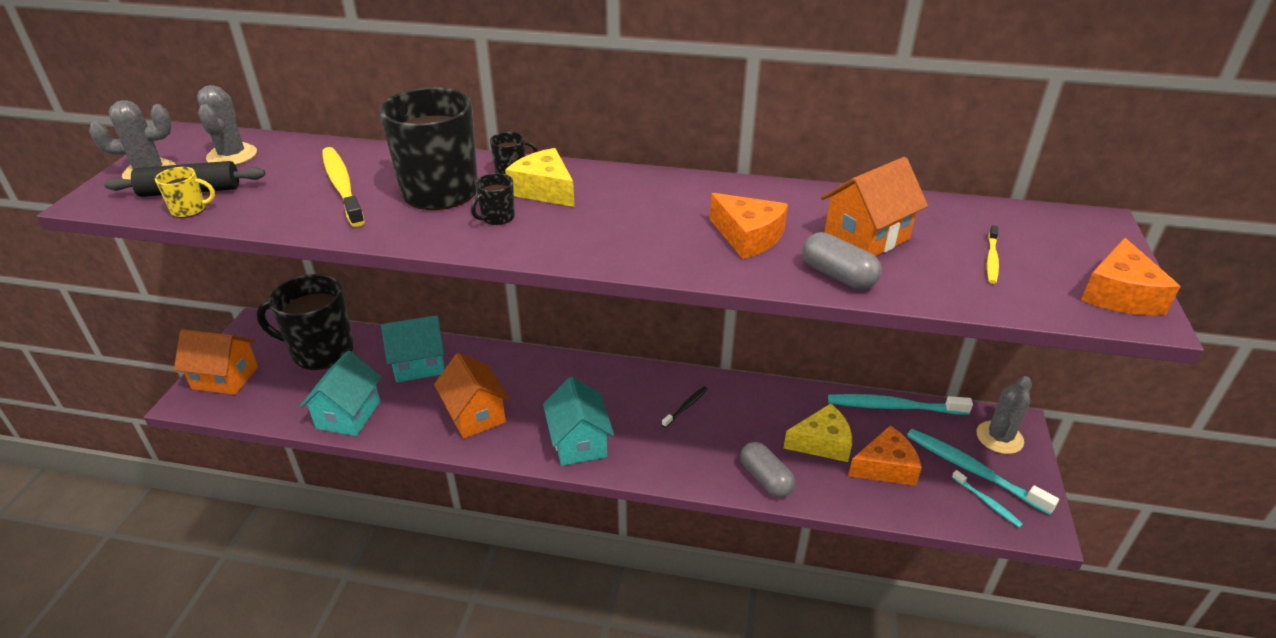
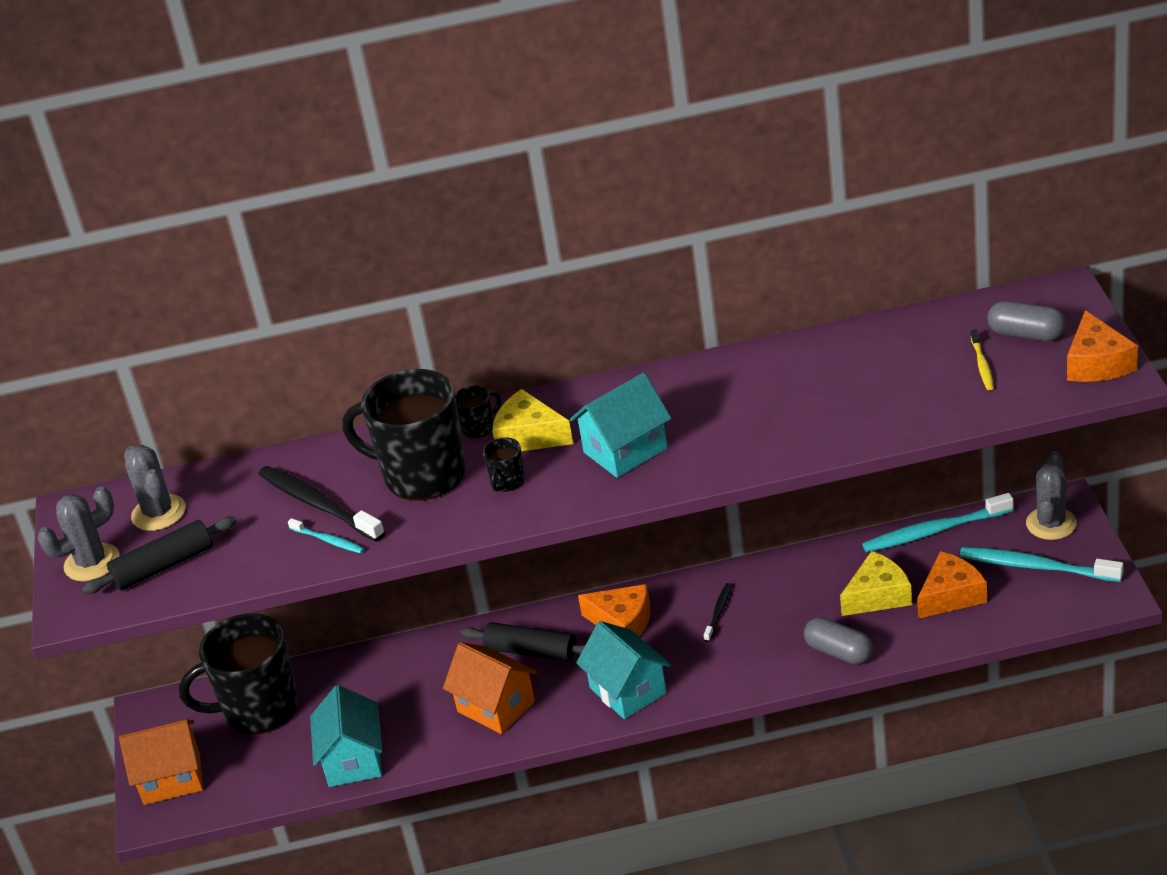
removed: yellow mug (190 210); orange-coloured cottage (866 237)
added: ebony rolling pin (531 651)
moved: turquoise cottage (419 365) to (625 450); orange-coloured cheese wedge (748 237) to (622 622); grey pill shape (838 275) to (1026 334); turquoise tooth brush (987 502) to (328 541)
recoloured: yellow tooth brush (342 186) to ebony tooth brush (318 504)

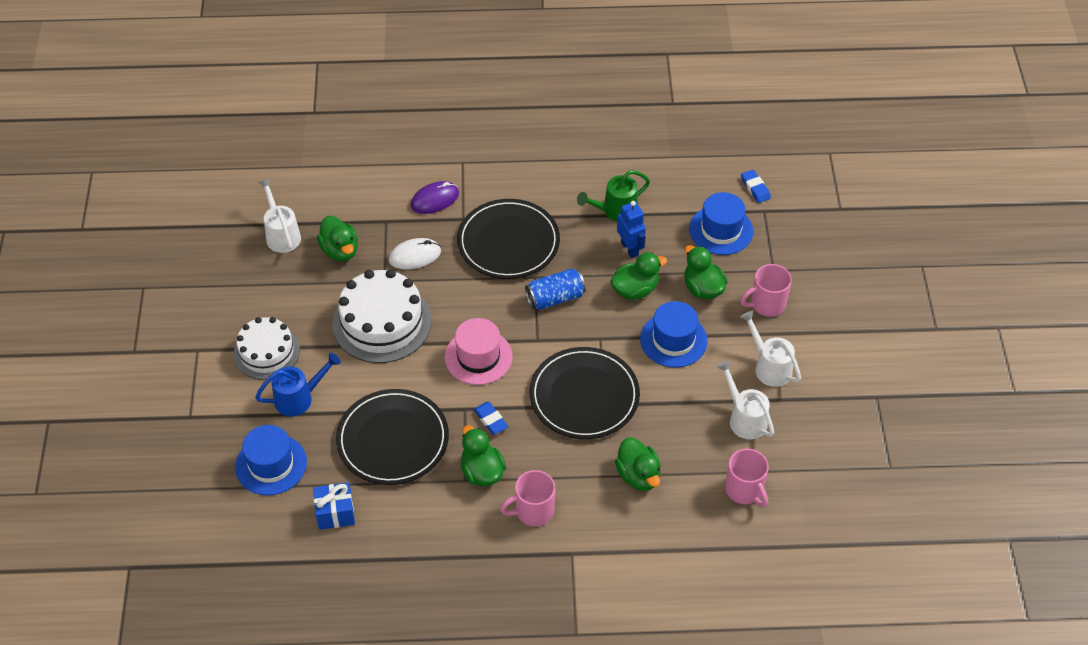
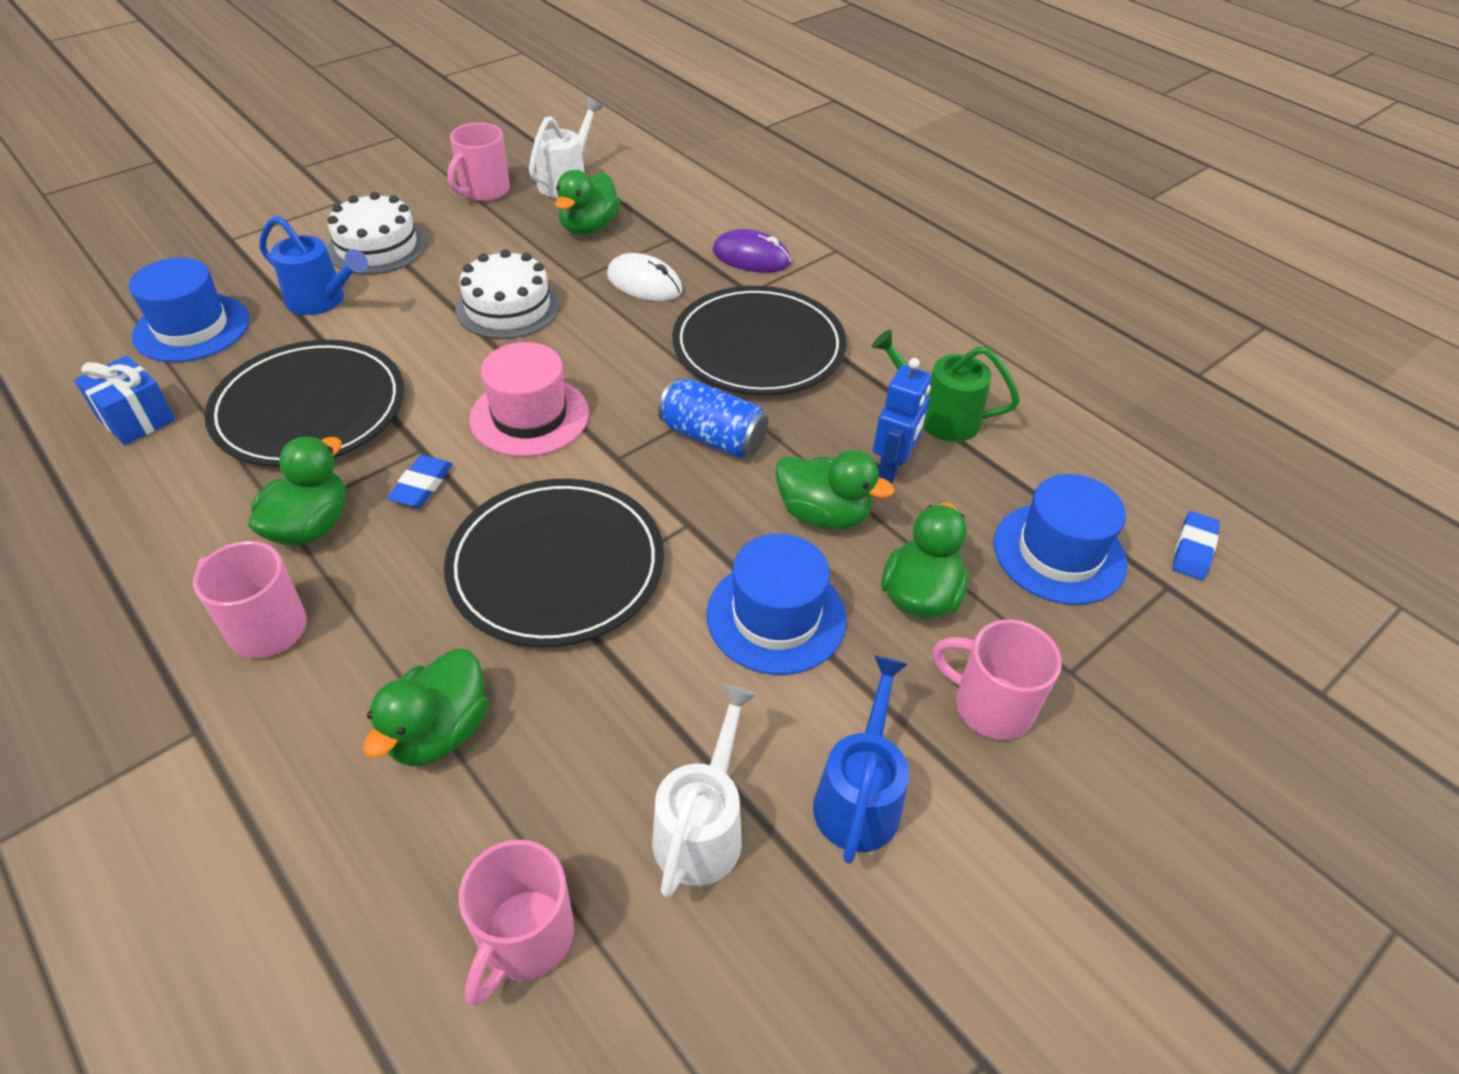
added: rose-pink mug (484 191)
recoloured: pure white watering can (769 366) to blue watering can (859 795)
resized: pure white gateau (382 322) = (508 307) x0.66

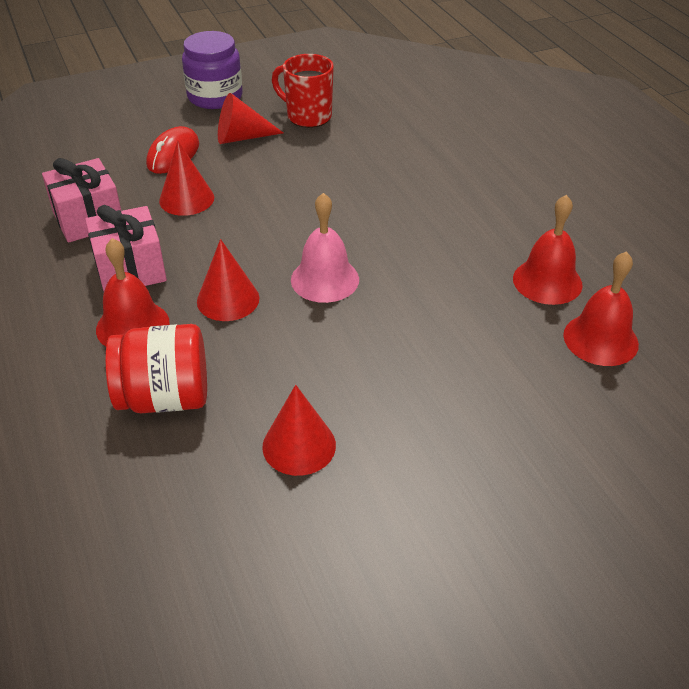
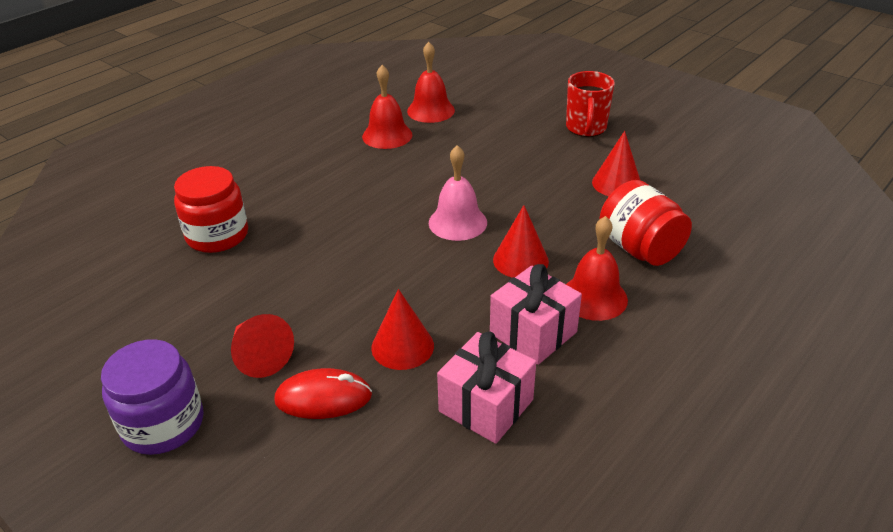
added: crimson preserve jar (217 235)
moved: crimson mug (307 116) to (586 128)

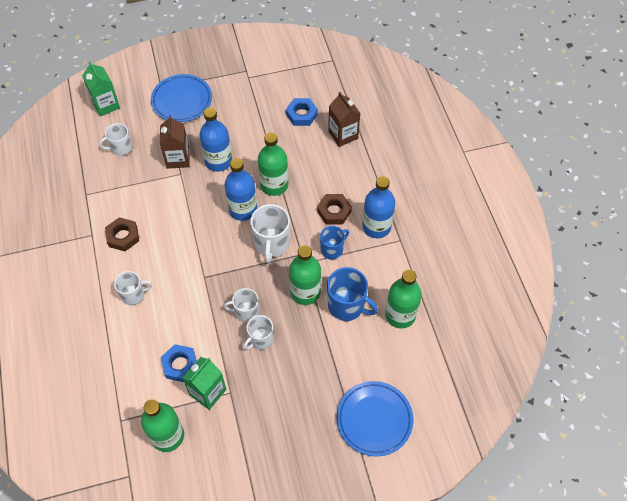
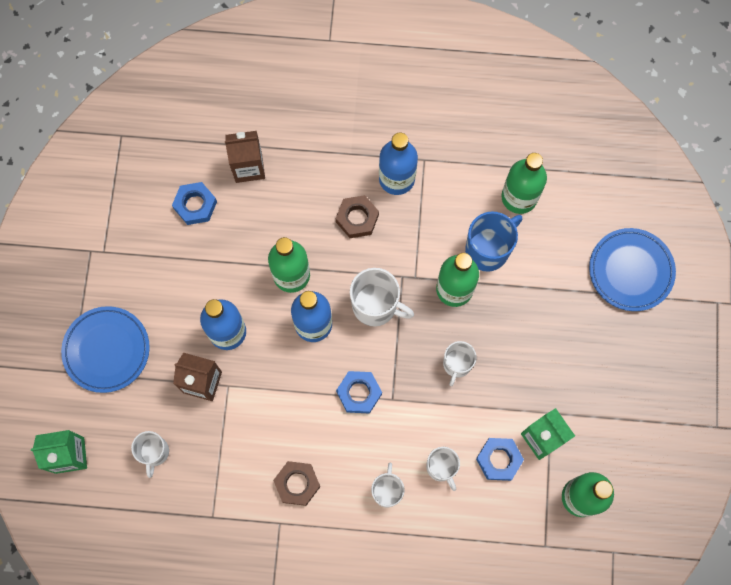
removed: blue mug (332 249)
added: blue hexagon nut (359 393)
moved: pure white mug (260 339) to (441 467)

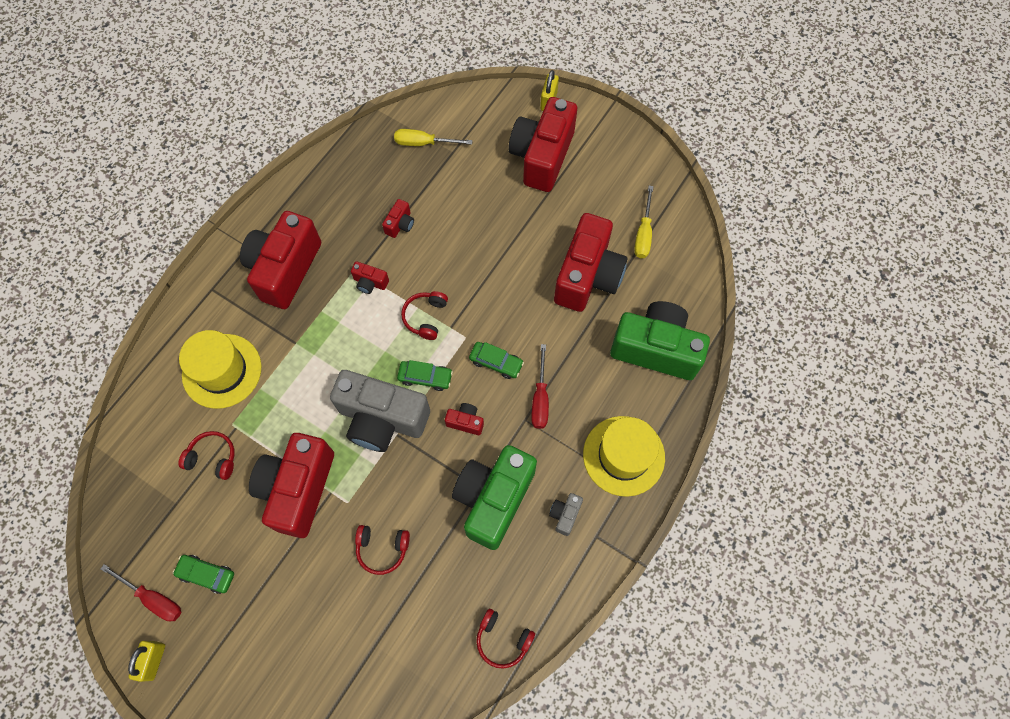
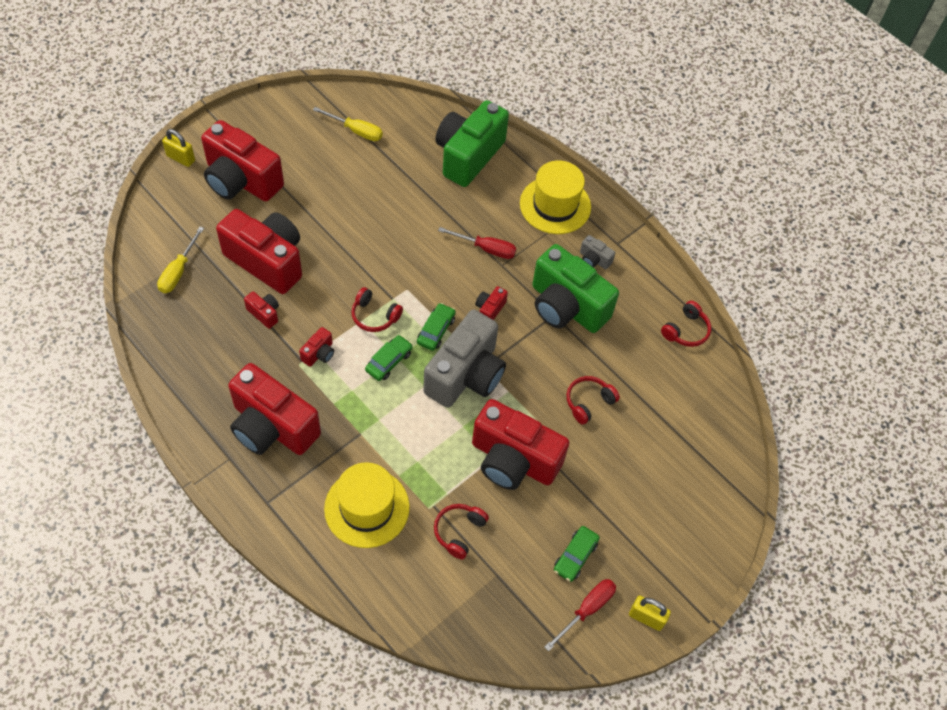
moved: leaf-green automobile (496 362) to (389 361); crimson compact camera (588 276) to (267 261)
turned: crimson headset (382 549) = (588 402) 150 degrees counterclockwise

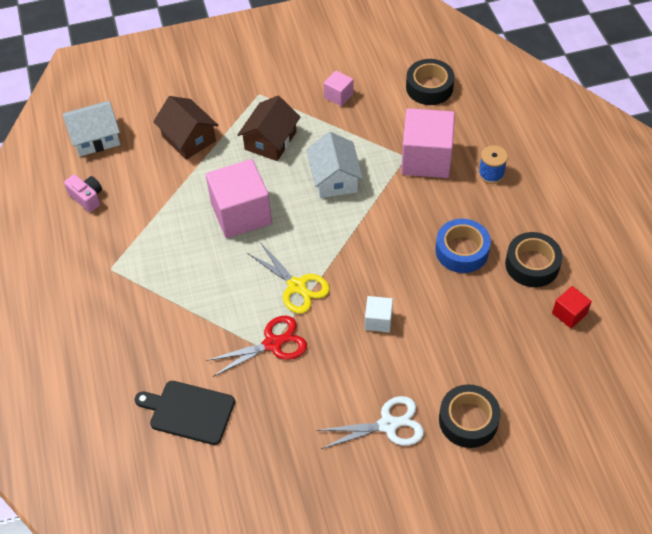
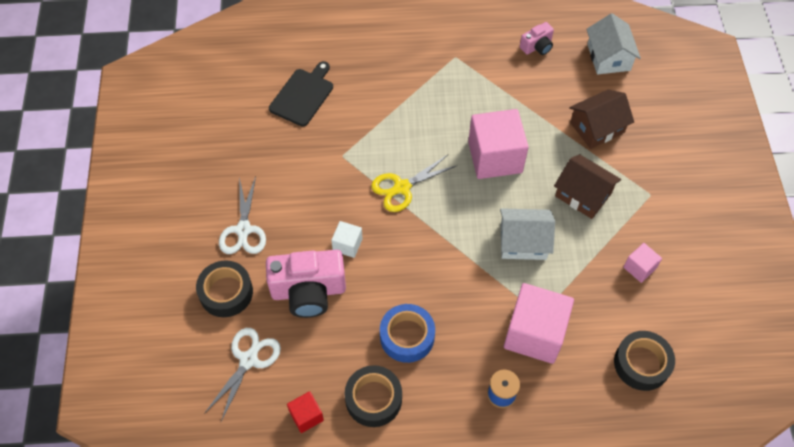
removed: crimson scissors (272 344)
added: pure white scissors (248 360); rose-pink compact camera (308 291)

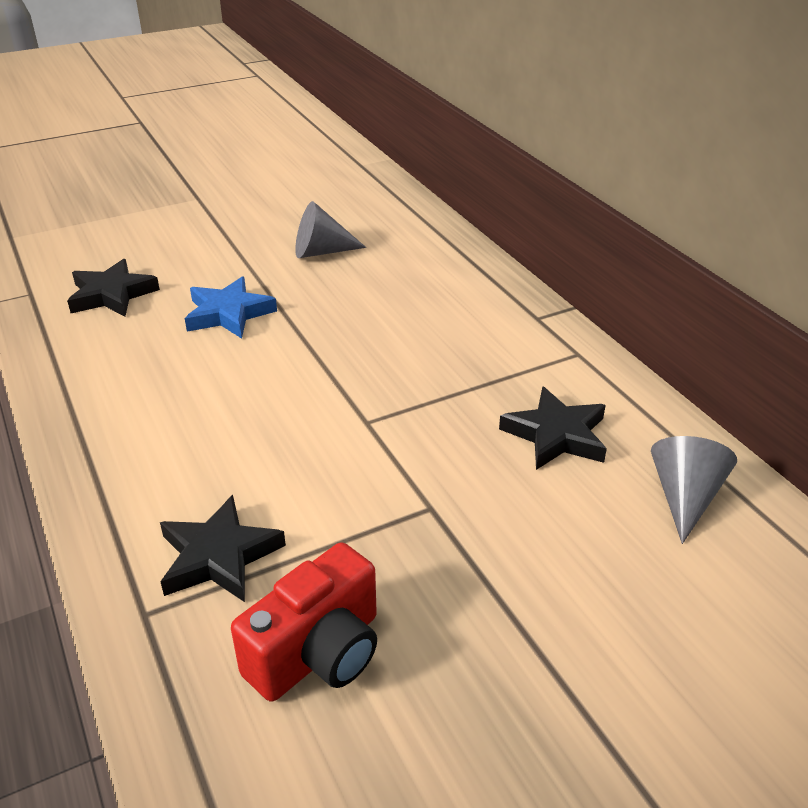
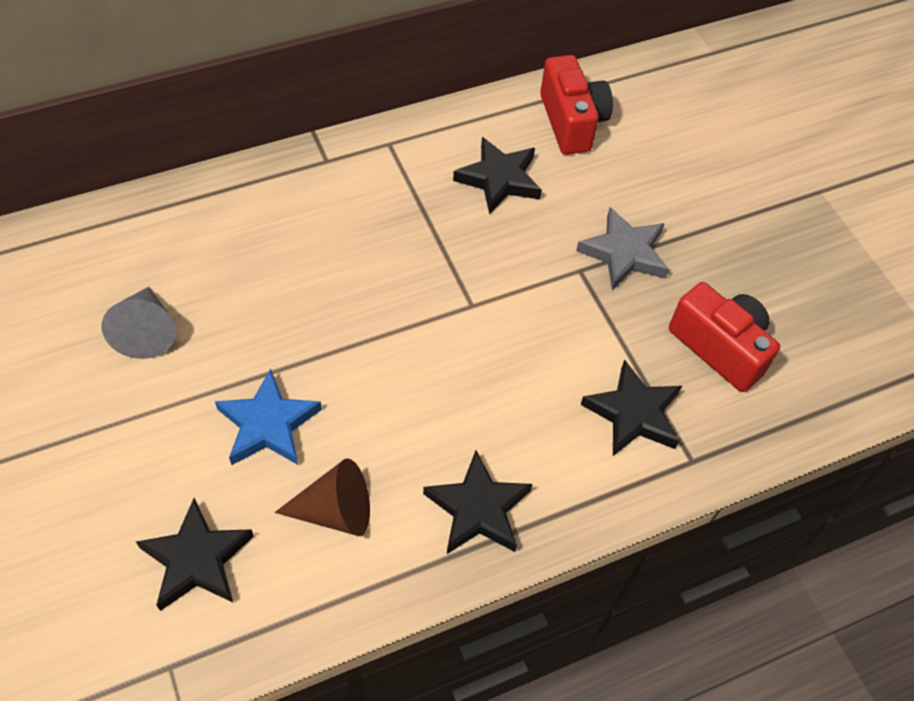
added: russet cone shape (335 511); ebony five-pointed star (478 509); grey five-pointed star (624 253)
replaced: grey cone shape (685 497) to crimson compact camera (572 122)

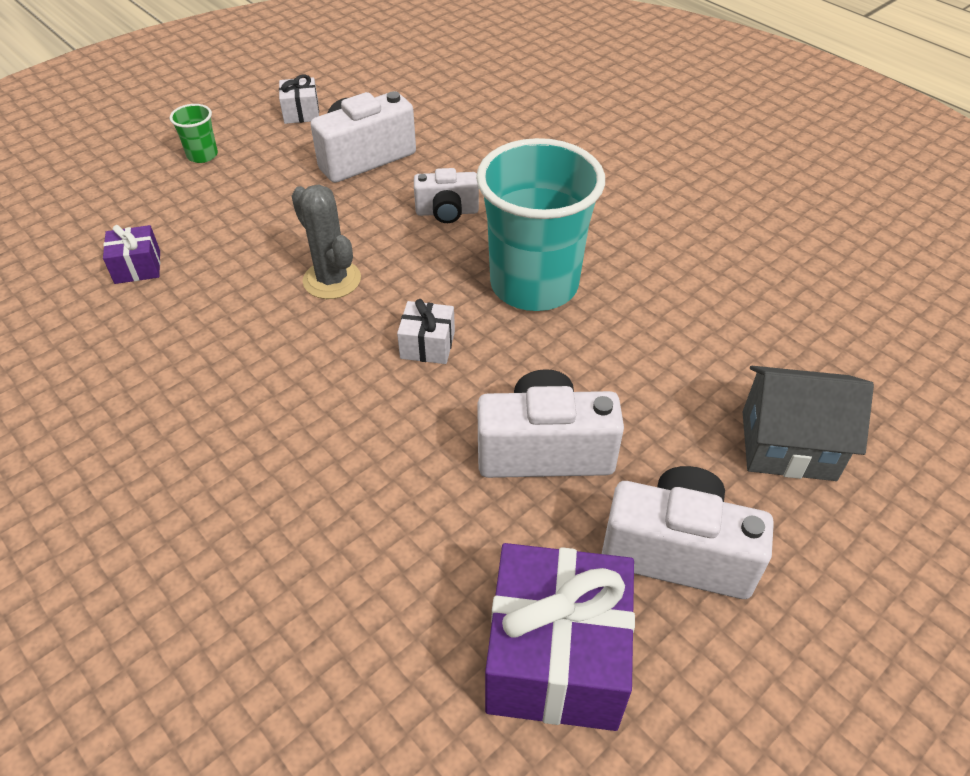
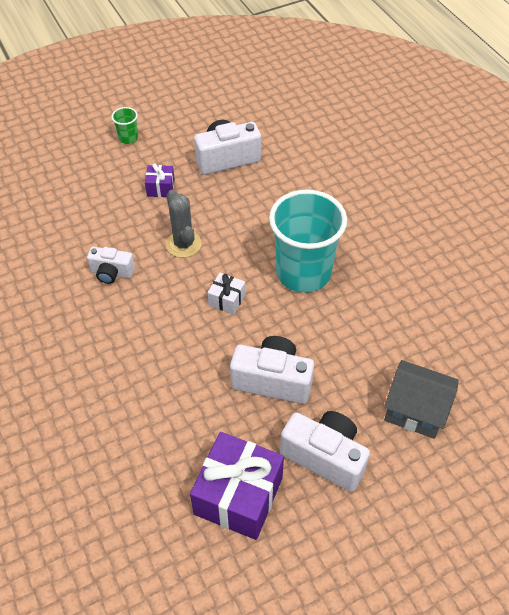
removed: pure white wrapped gift (301 113)
moved: violet wrapped gift (137 267) to (160 188); pure white compact camera (447 212) to (111 273)

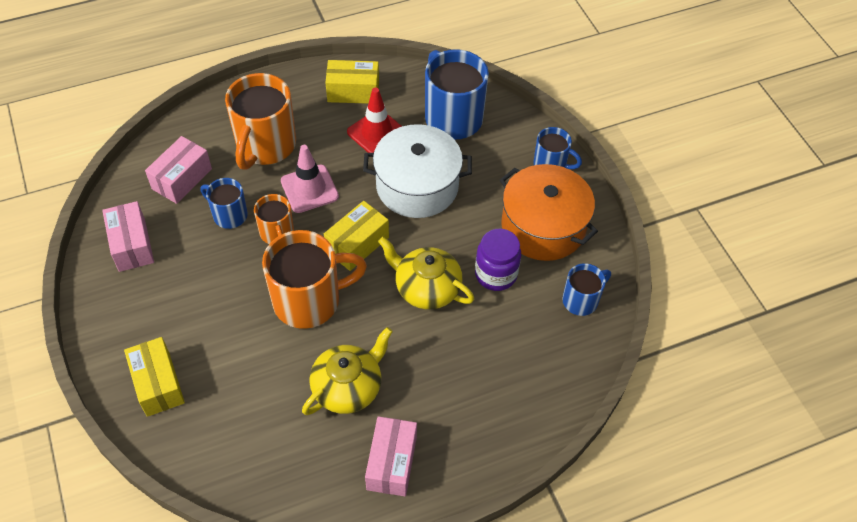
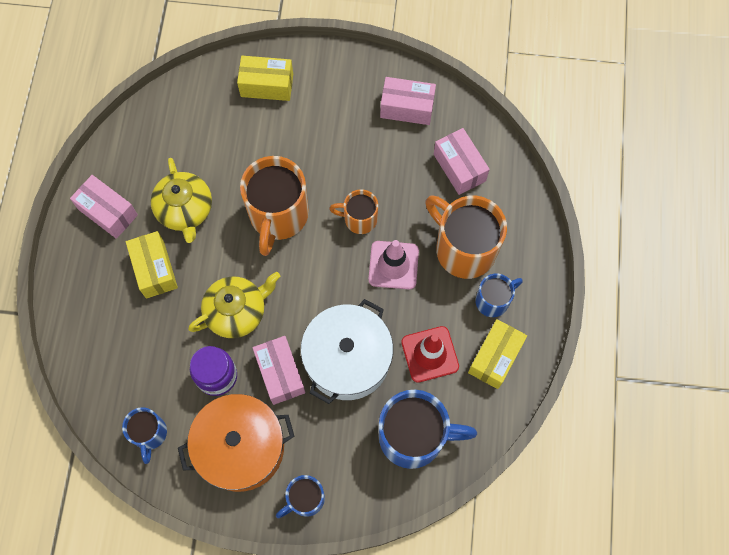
added: rose-pink package (280 373)
moved: blue mug (229 215) to (493 301); yellow package (357 244) to (155 269)

